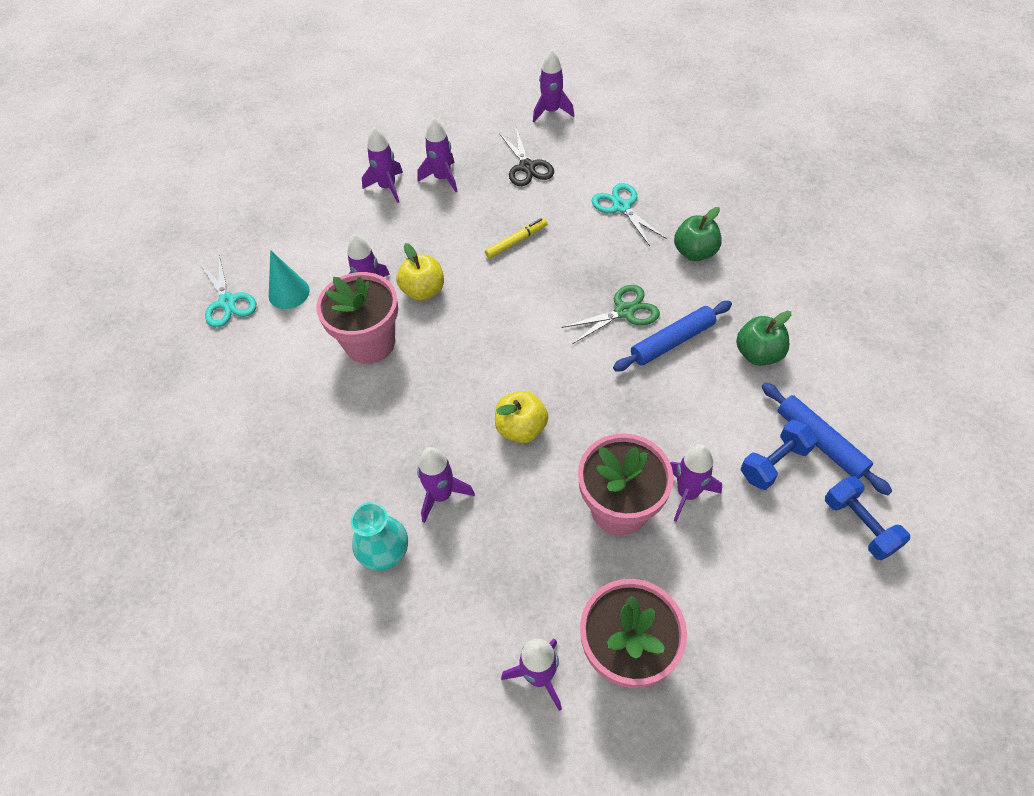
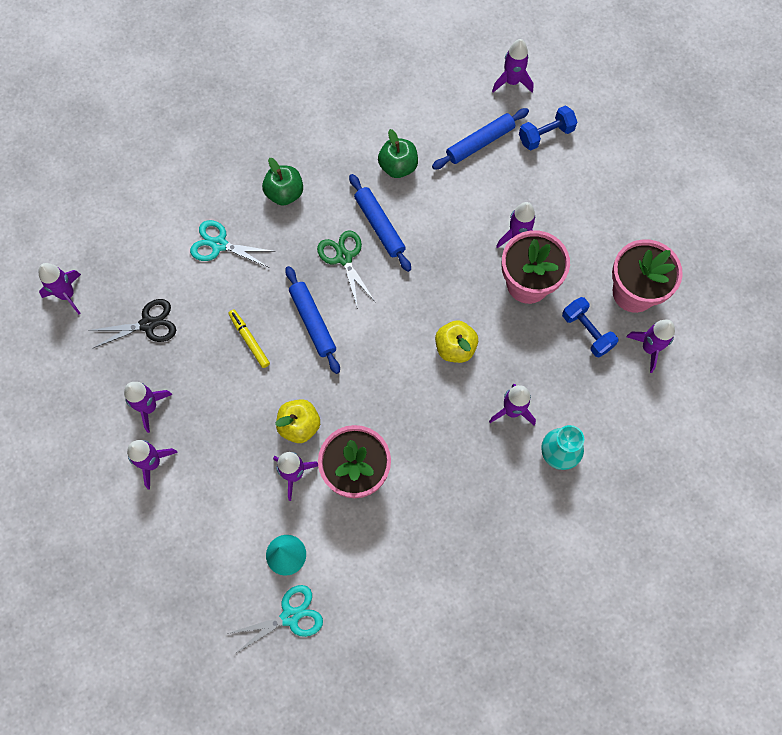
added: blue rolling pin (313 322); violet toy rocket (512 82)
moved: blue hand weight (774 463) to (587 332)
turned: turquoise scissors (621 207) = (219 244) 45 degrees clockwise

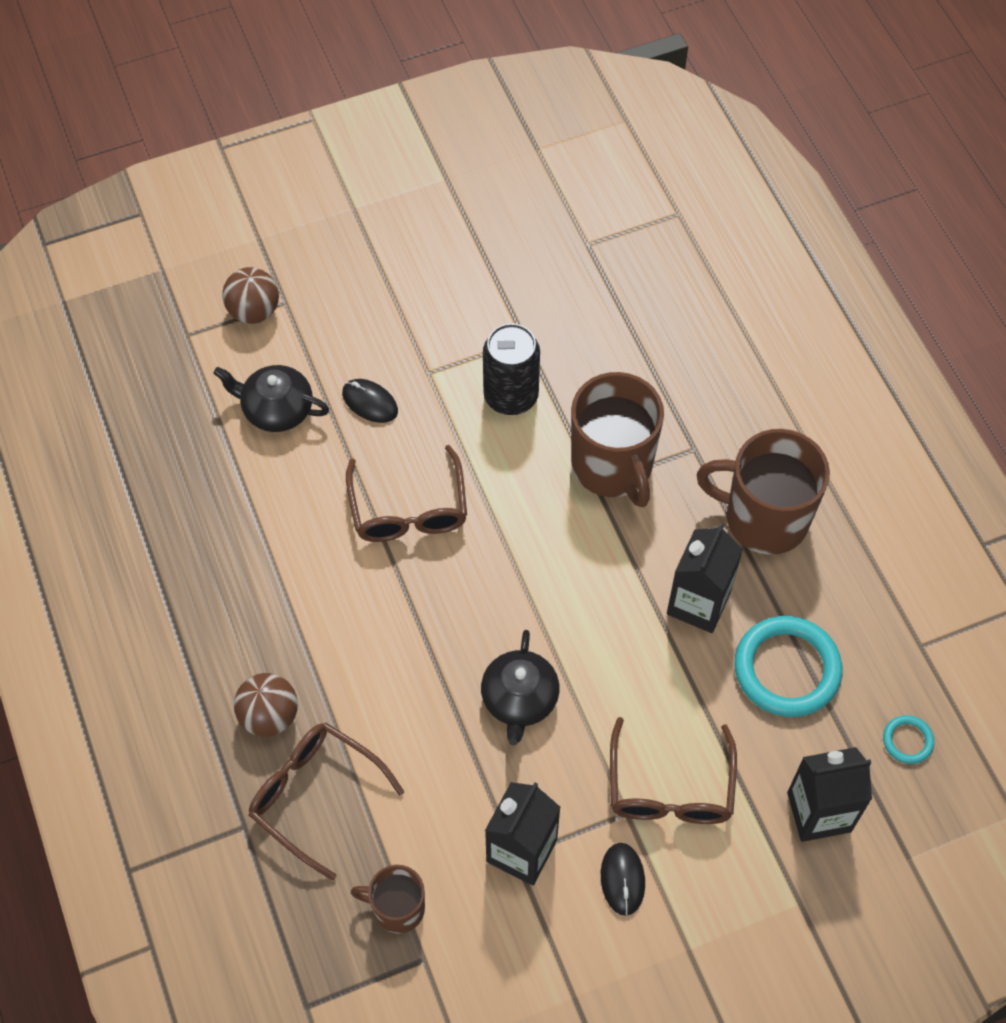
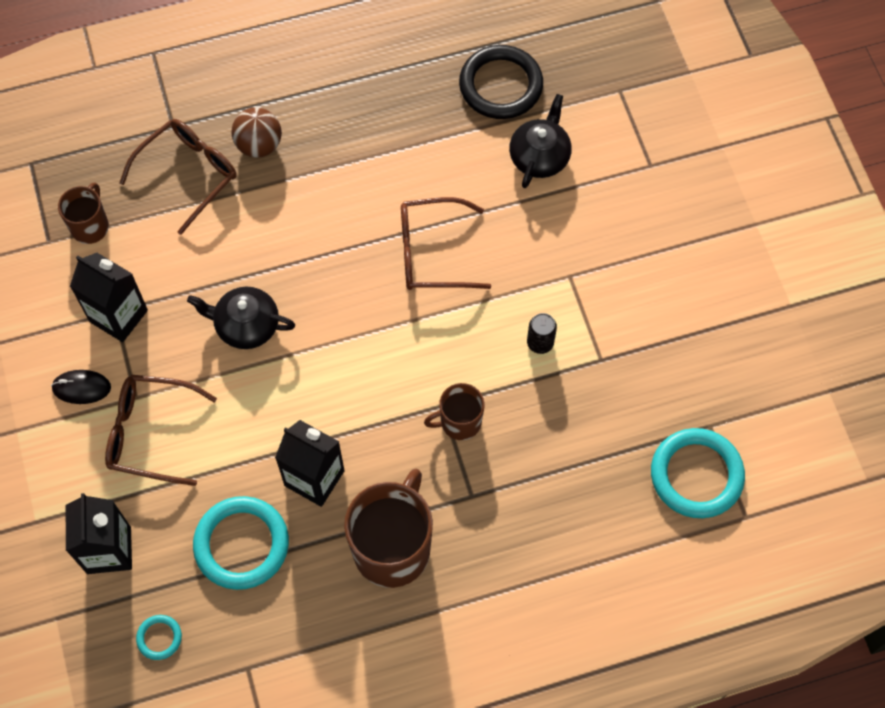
removed: russet ball (254 311); ebony PC mouse (370 402)
added: ebony torus (501 85); turquoise torus (696 475)
resized: ebony can (511 396) = (540 343) x0.54; russet mug (613 466) = (459 422) x0.54

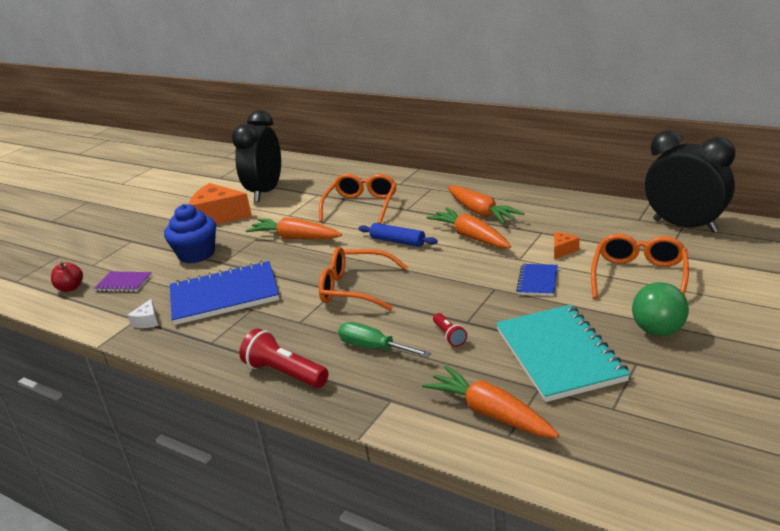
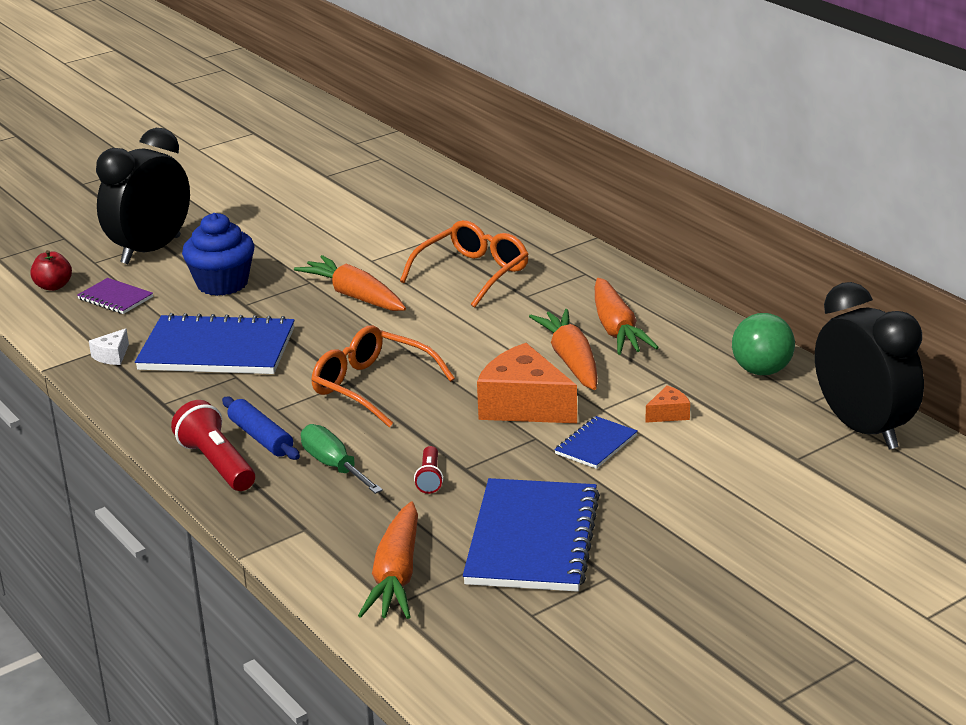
removed: orange-coloured eyeglasses (639 276)
moved: orange-coloured cheese wedge (218 216) to (523 406); ebony bedside clock (266 192) to (151 250); blue rolling pin (397 241) to (261 437); leaf-green ball (658 330) to (762 371)
recoloured: turquoise exercise book (559 354) to blue exercise book (532 539)
turned: orange-coloured toy carrot (490 413) = (396 576) 150 degrees counterclockwise

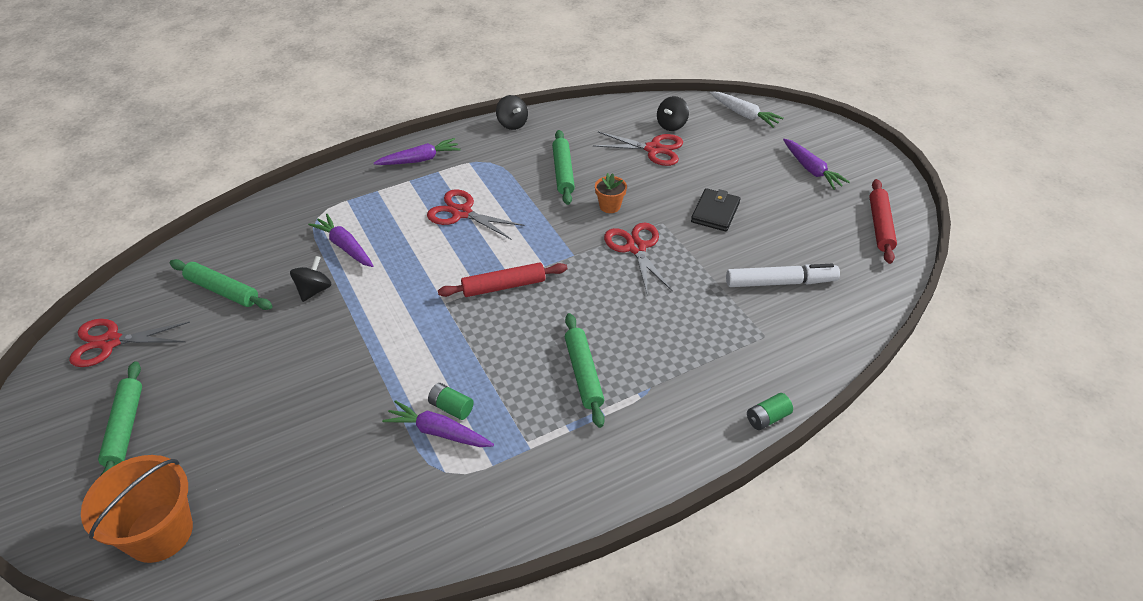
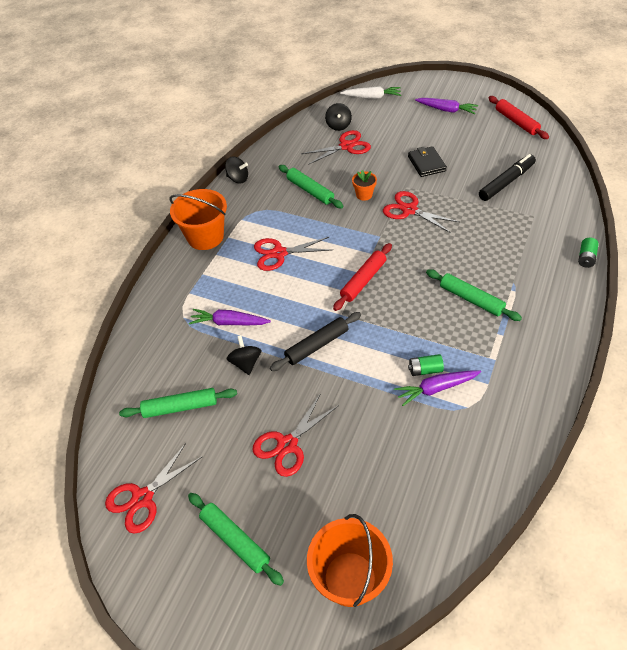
added: crimson scissors (287 444); ebony rolling pin (317 345)
replaced: violet toy carrot (420 160) to orange-coloured bucket (205 237)
recoloured: pure white marker (780 282) to ebony marker (506 182)

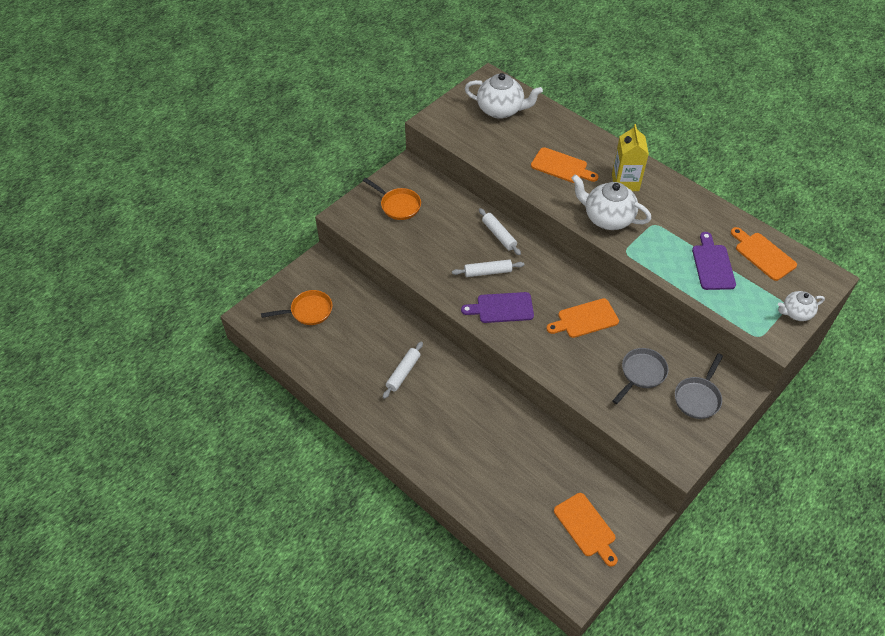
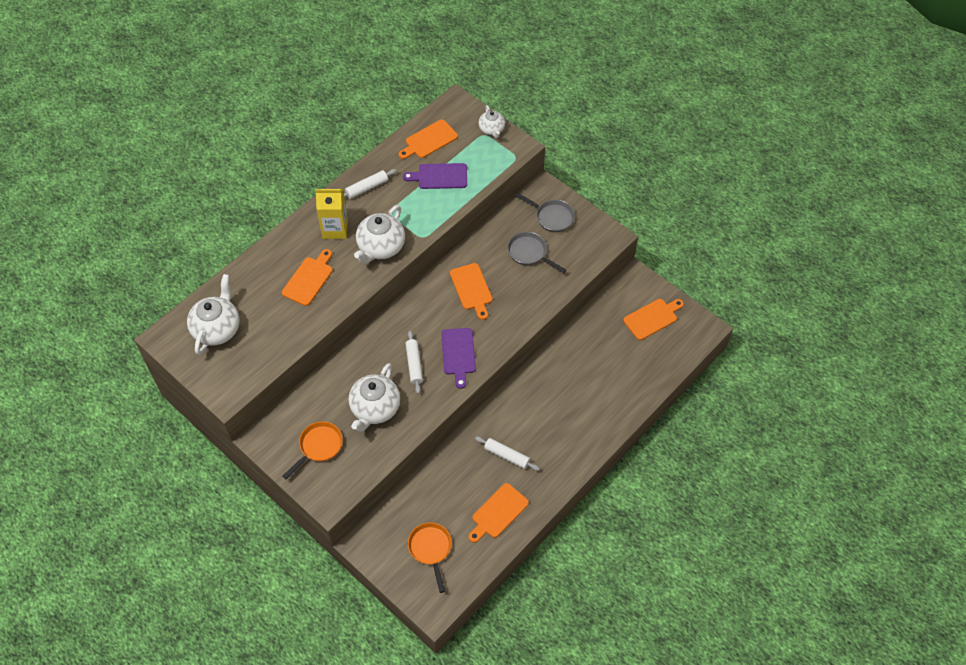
added: pure white tea pot (375 408); orange-coloured cutting board (498 512)
moved: pure white rolling pin (499 235) to (367 188)

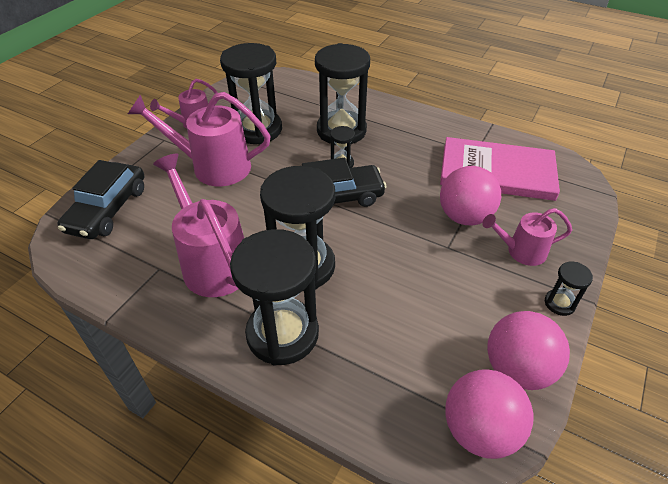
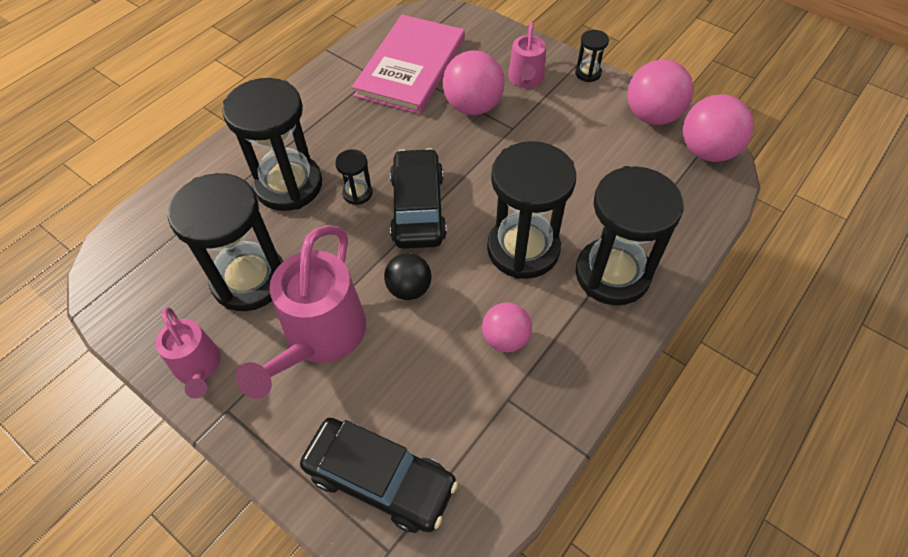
added: ebony ball (409 289)
replaced: rose-pink watering can (212 262) to rose-pink ball (505 338)

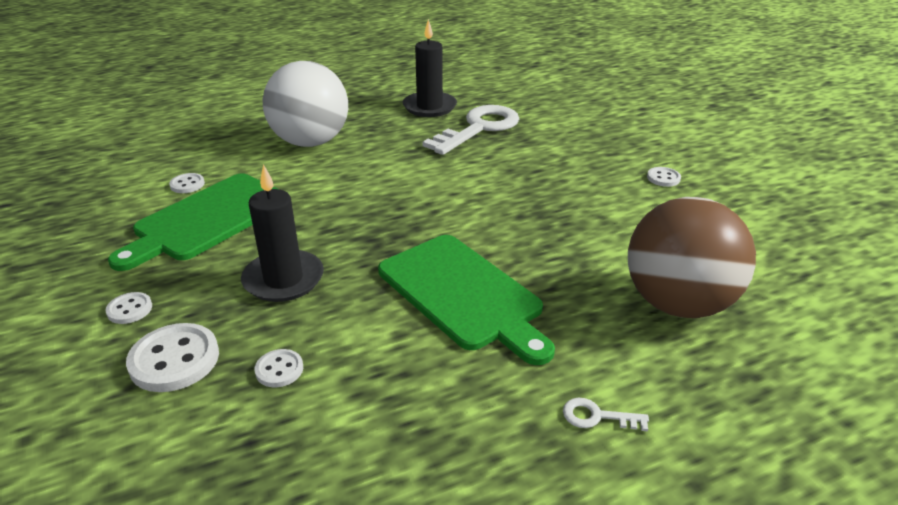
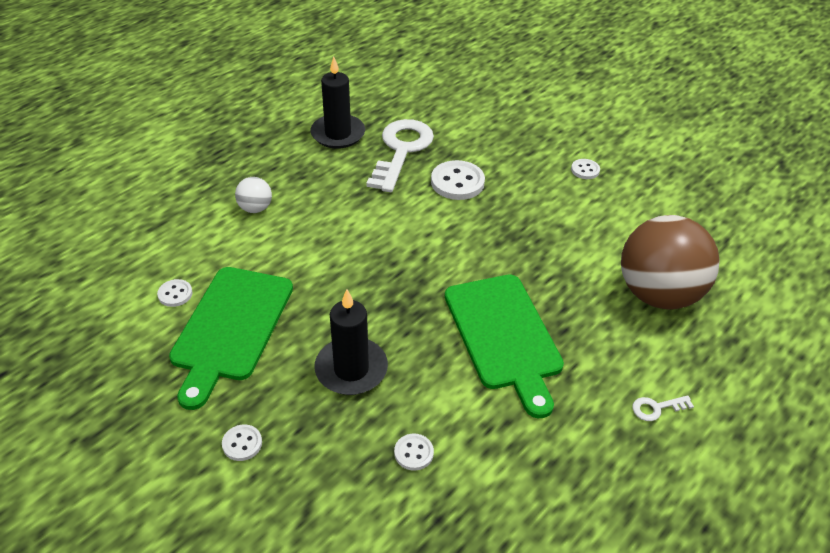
moved: pure white sewing button (174 360) to (457 182)
turned: leaf-green cutting board (463 294) = (504 336) 45 degrees clockwise
resized: pure white ball (310 142) = (255 208) x0.43

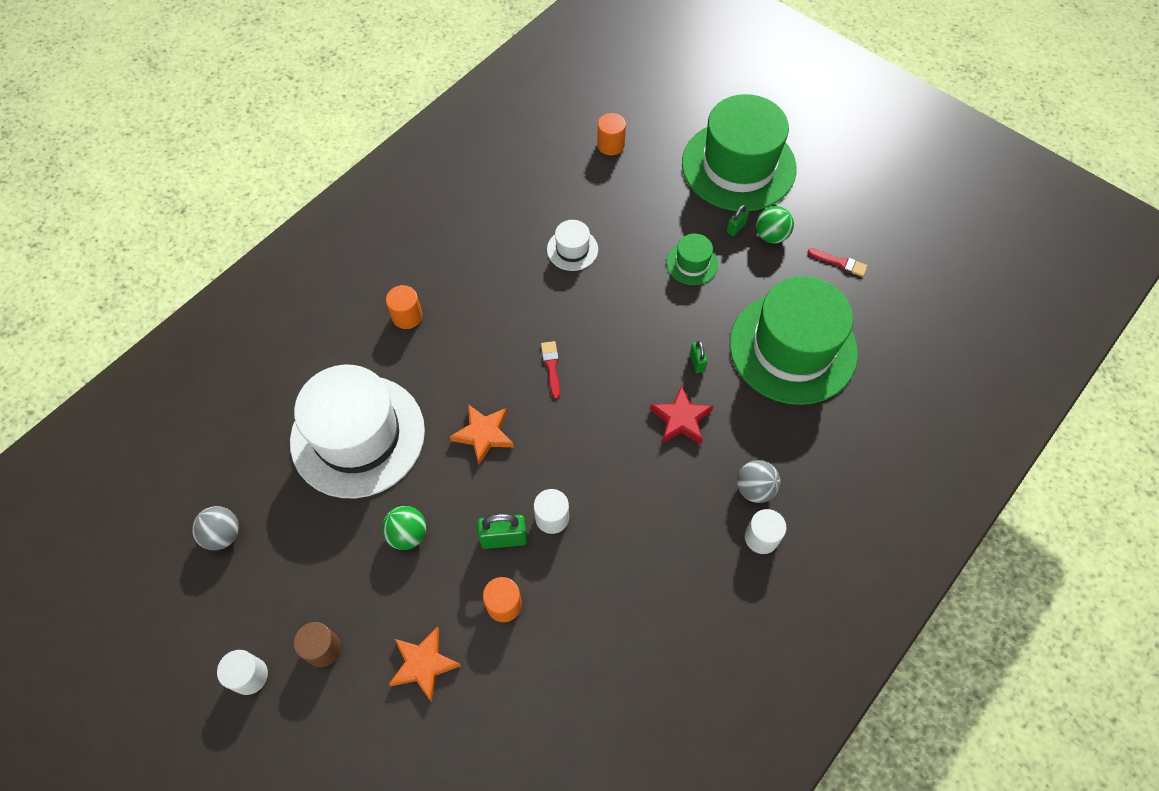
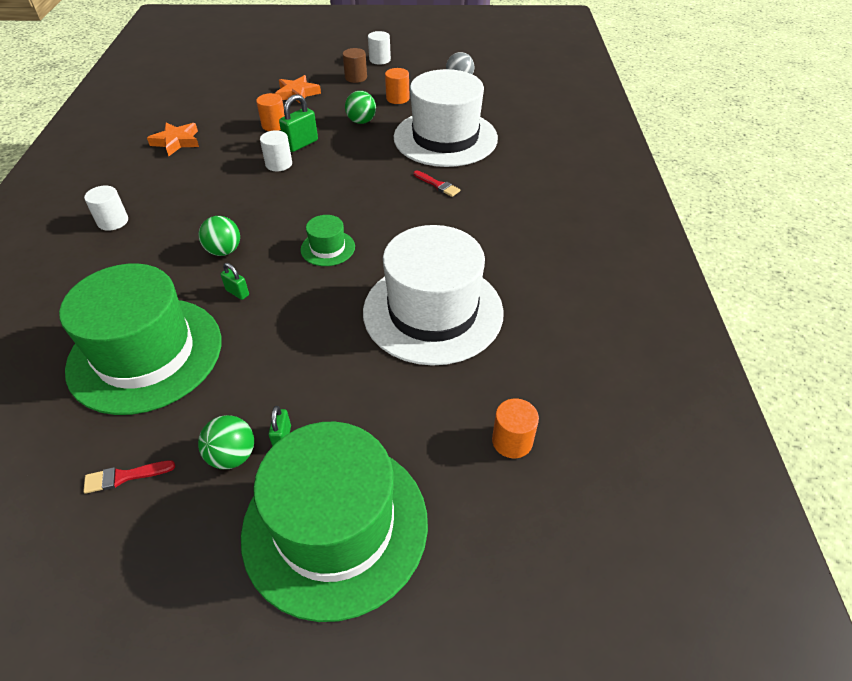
removed: grey ball (754 489)
moved: orange-coloured solid cylinder (407 316) to (397 98); orange-coloured five-pointed star (484 434) to (176 142); crimson paintbrush (551 366) to (437 185); leaf-green tall hat (692 263) to (328 248)
replaced: crimson five-pointed star (681 419) to leaf-green ball (224 251)
resized: pure white tall hat (572 249) = (433 311) x2.34

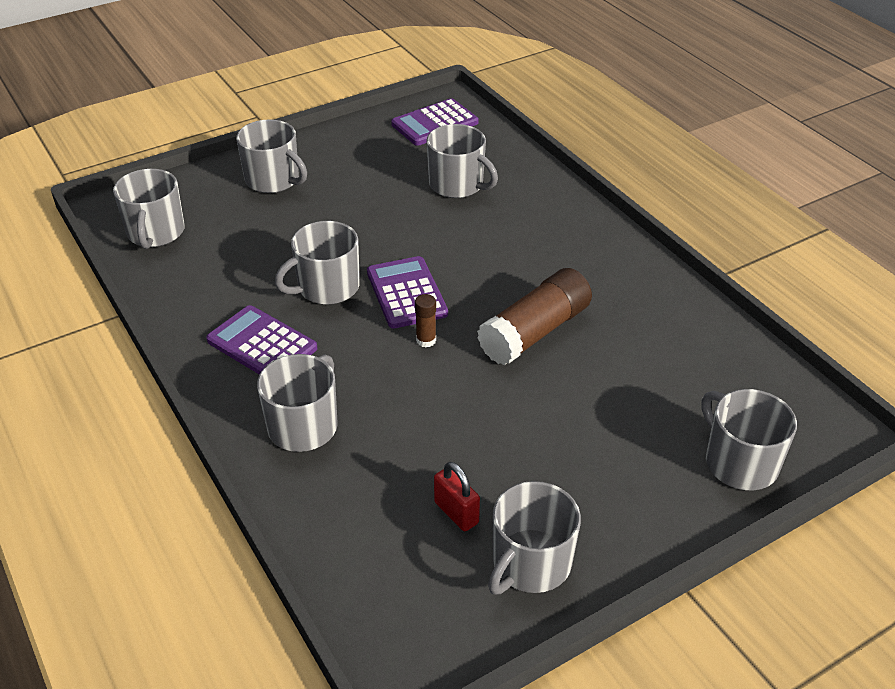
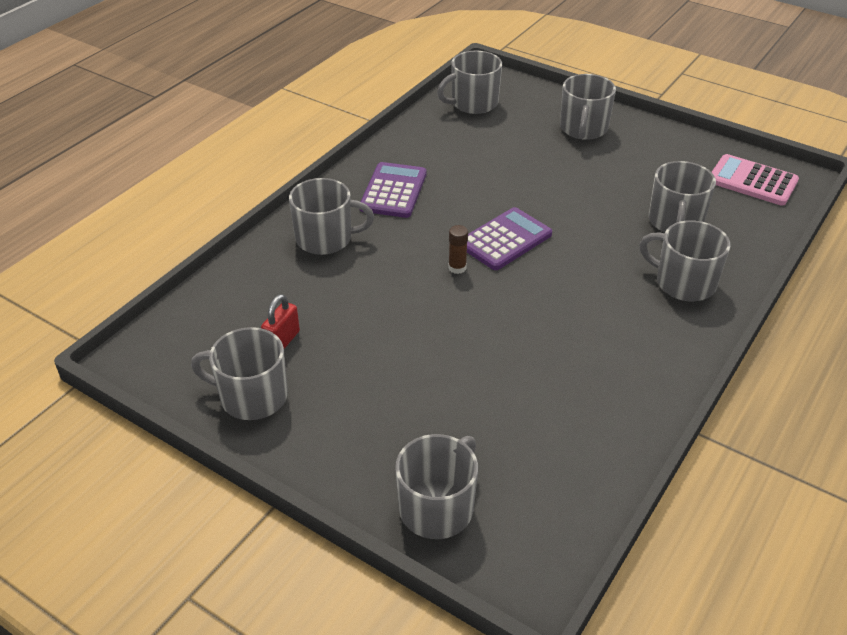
removed: russet glue (535 332)
moved: grey mug (327 287) to (684 283)
recoloured: violet calculator (435 123) to rose-pink calculator (752 181)

